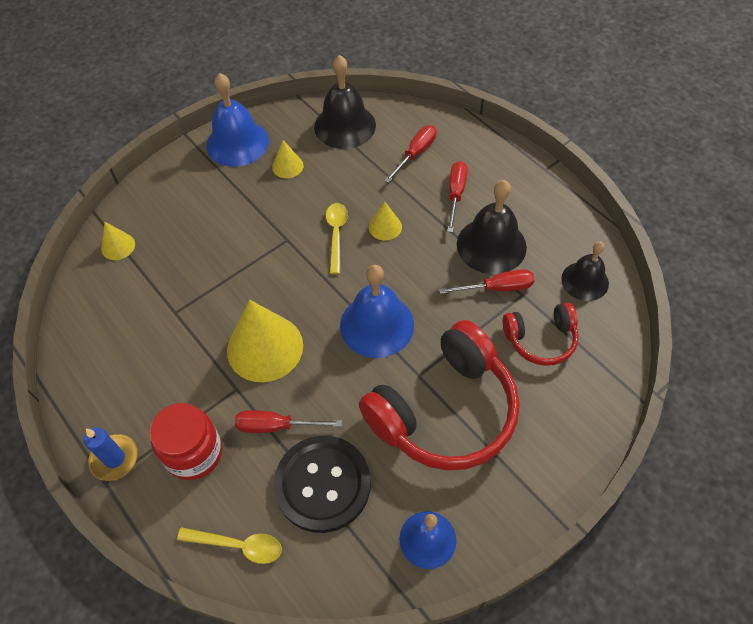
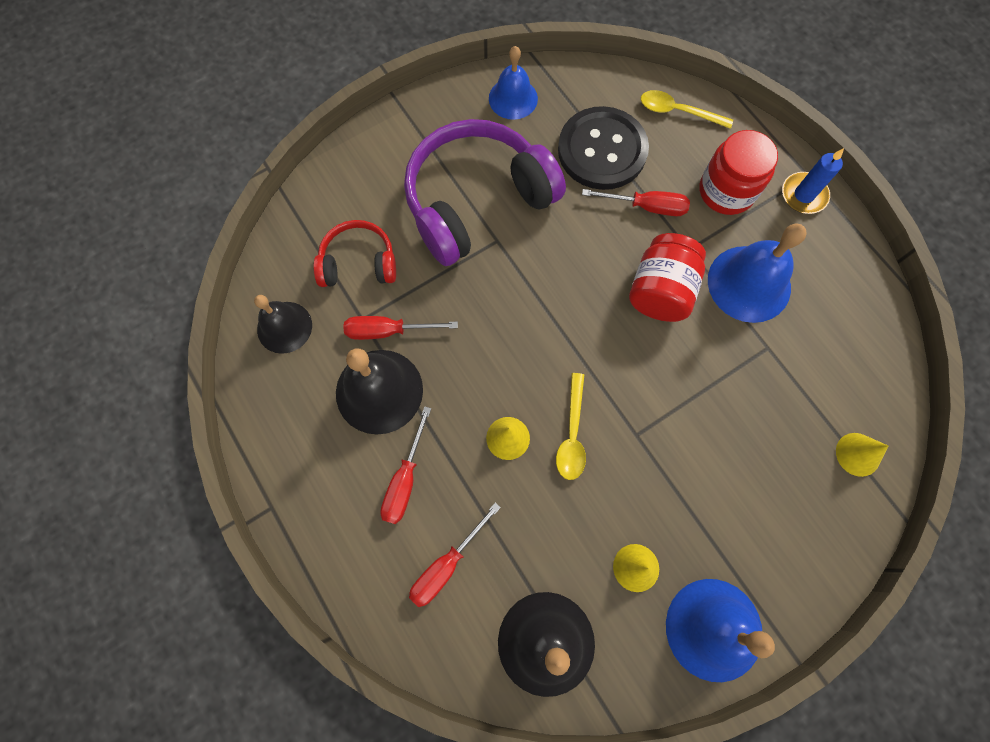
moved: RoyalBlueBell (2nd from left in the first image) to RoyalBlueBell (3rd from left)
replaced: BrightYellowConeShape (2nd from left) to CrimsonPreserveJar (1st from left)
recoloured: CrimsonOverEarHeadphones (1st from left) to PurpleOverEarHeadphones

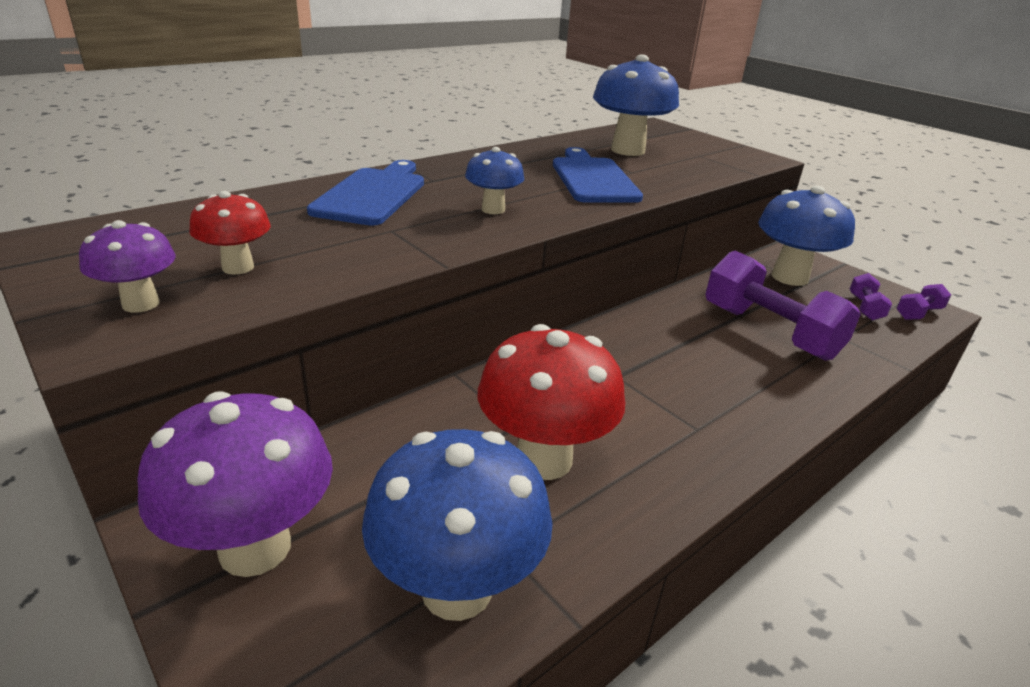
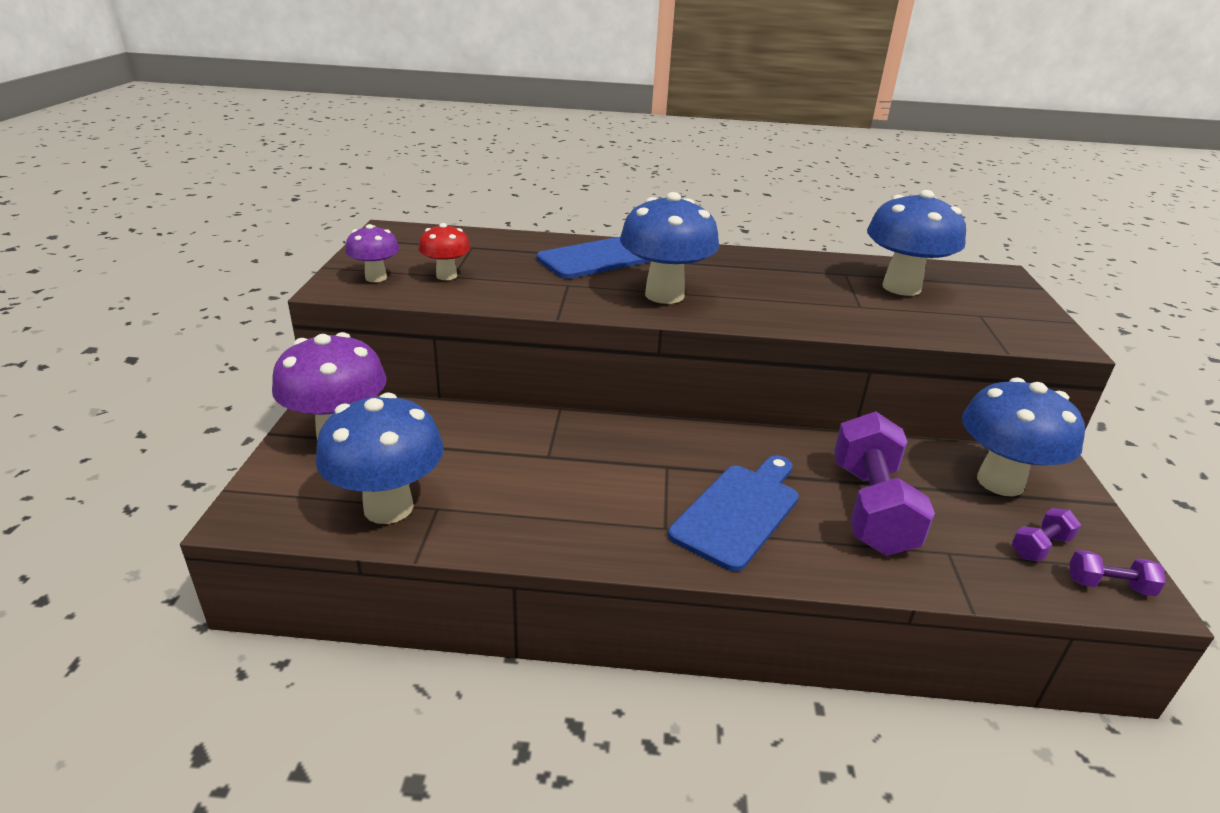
removed: CrimsonToadstool (2nd from left)
moved: RoyalBlueBreadBoard (2nd from left)
resized: RoyalBlueToadstool (2nd from left) x1.87

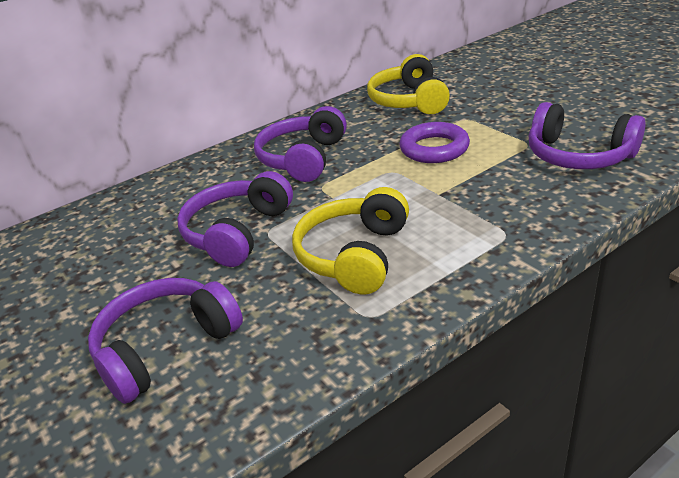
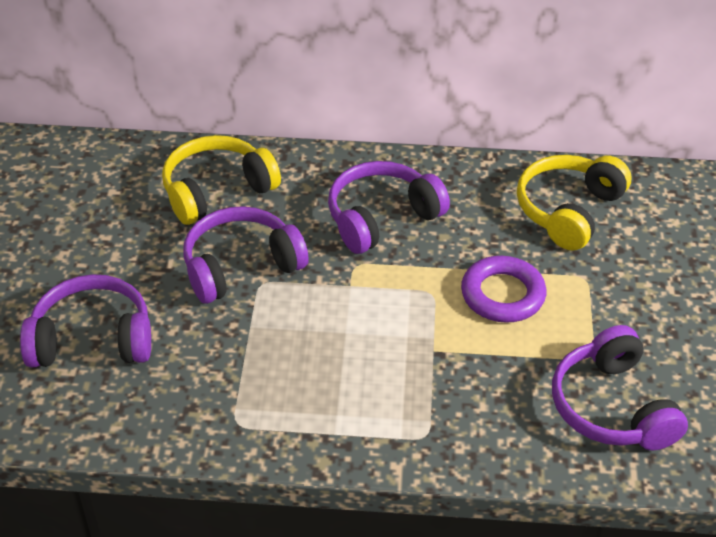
moved: BrightYellowOverEarHeadphones (1st from left)

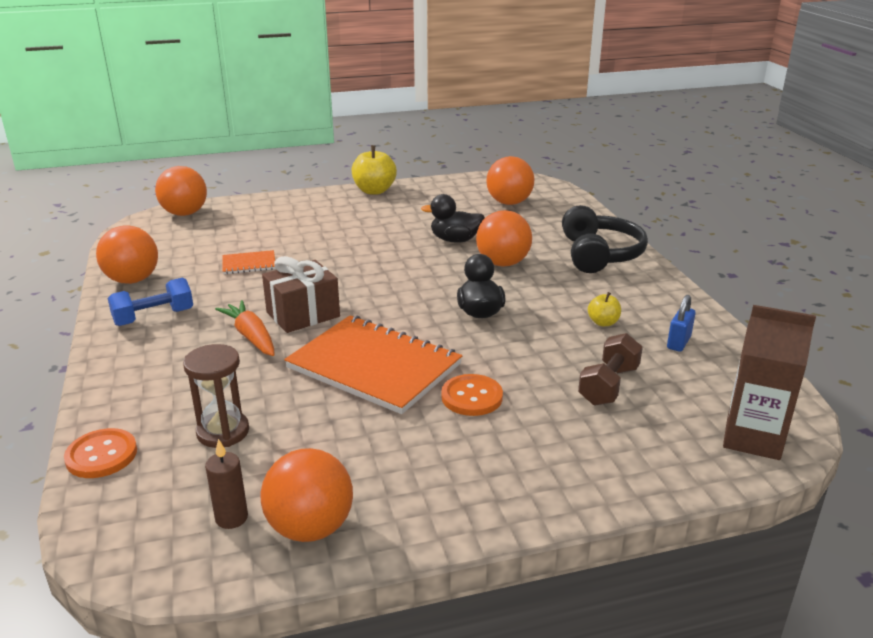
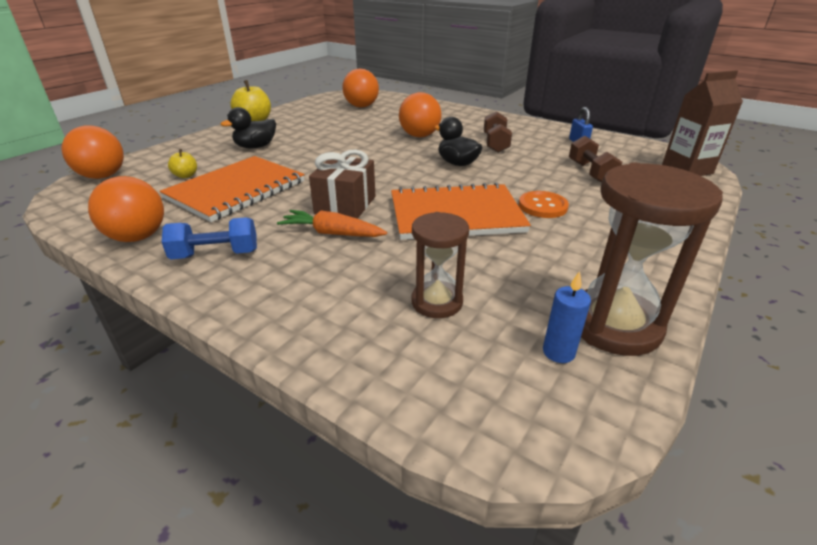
removed: BrightOrangeShirtButton (1st from left); EbonyOverEarHeadphones
added: RussetDumbbell (1st from left)
moved: BrightYellowToyApple (2nd from left in the first image) to BrightYellowToyApple (1st from left); EbonyToyDuck (1st from left)
replaced: BrightOrangePlayBall (3rd from left) to RussetSandglass (2nd from left)
recoloured: RussetPillarCandle to RoyalBluePillarCandle
turned: RoyalBlueDumbbell 60 degrees clockwise
resized: BrightOrangeNotepad (1st from left) x2.26

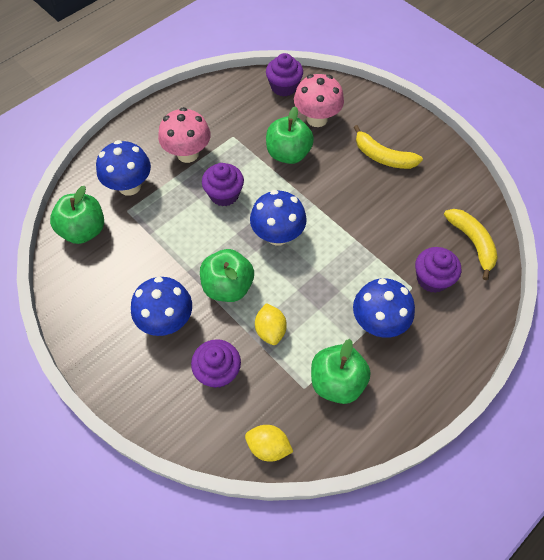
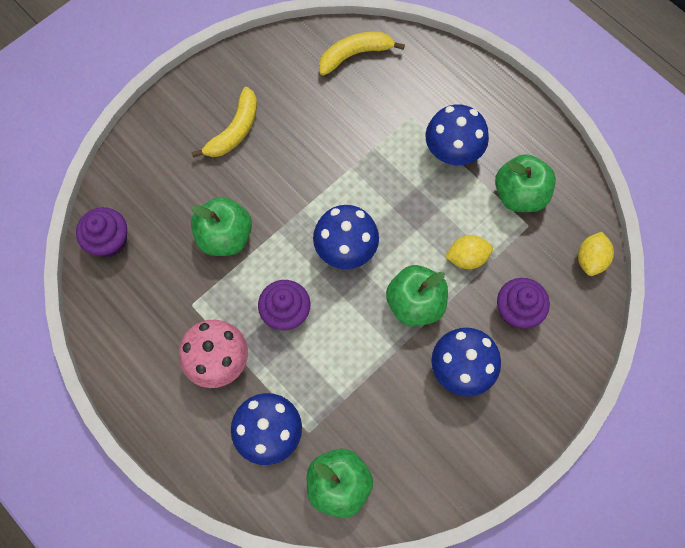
removed: RosePinkToadstool (2nd from left); PurpleFairyCake (4th from left)

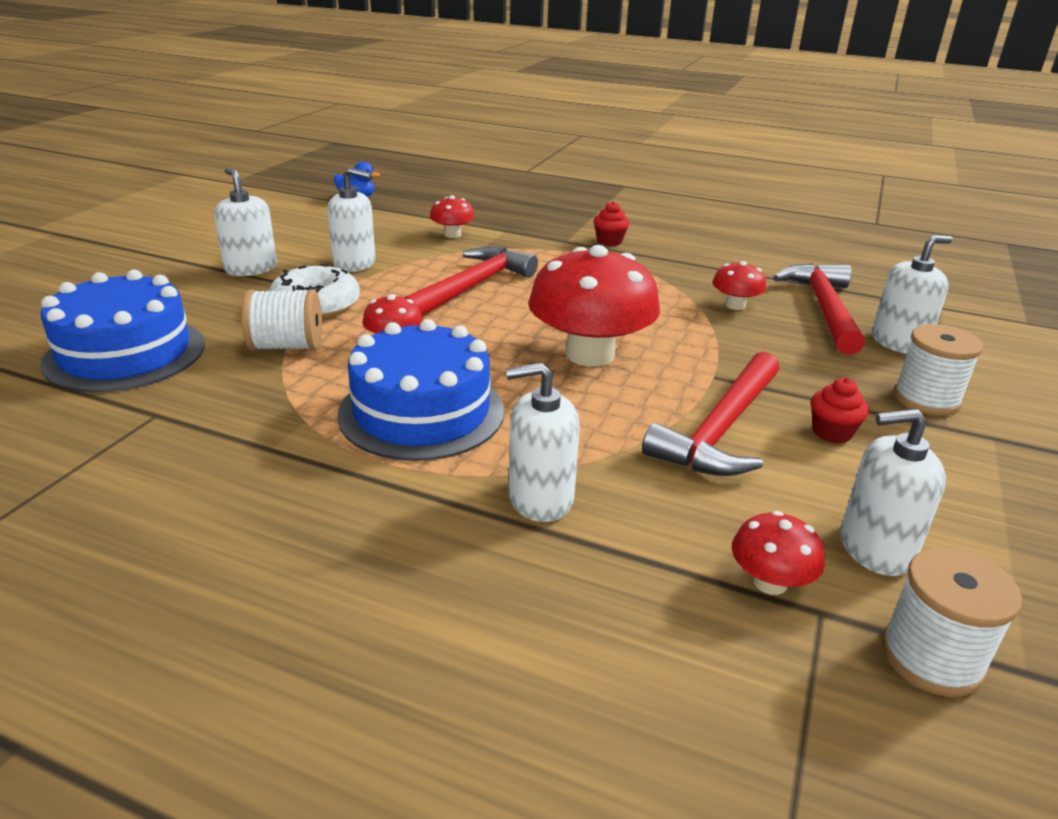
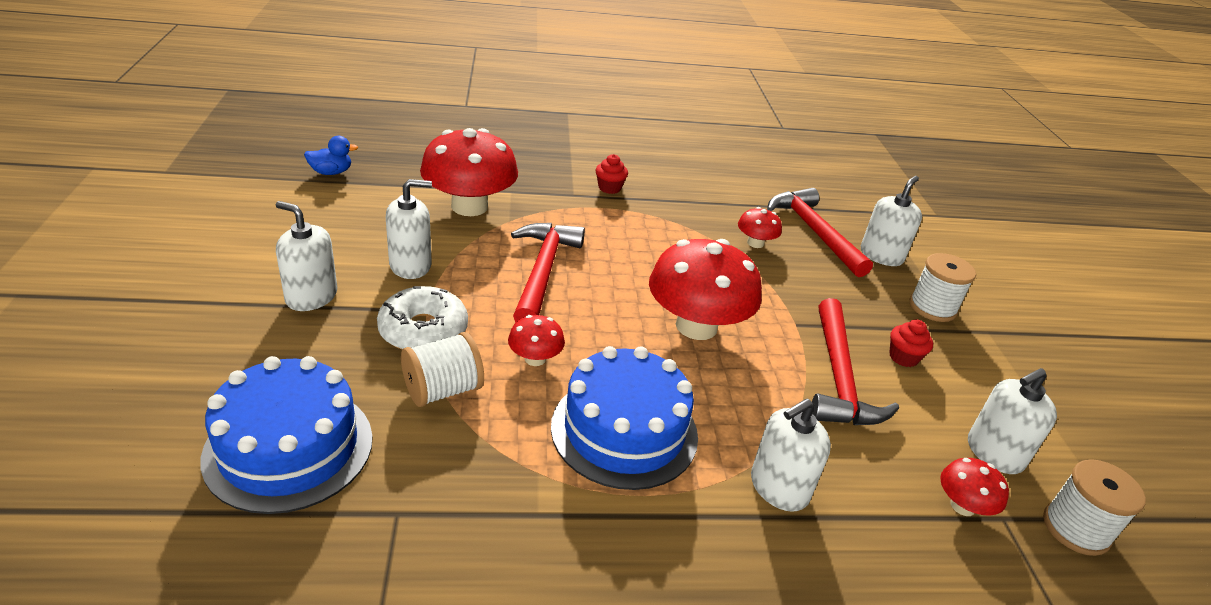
resized: CrimsonToadstool (2nd from left in the first image) x2.14

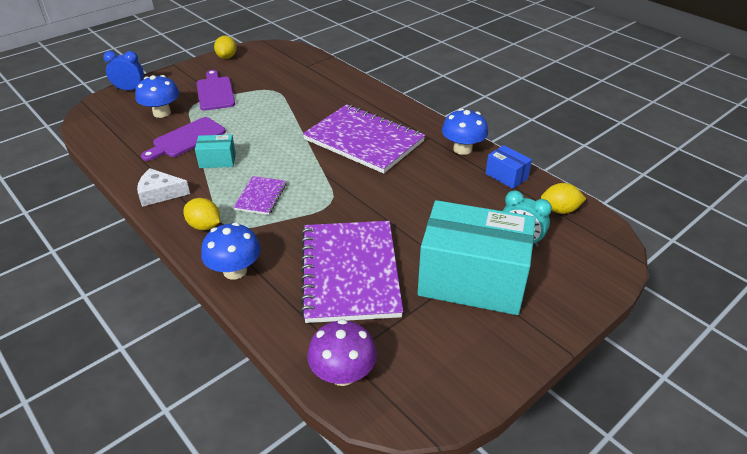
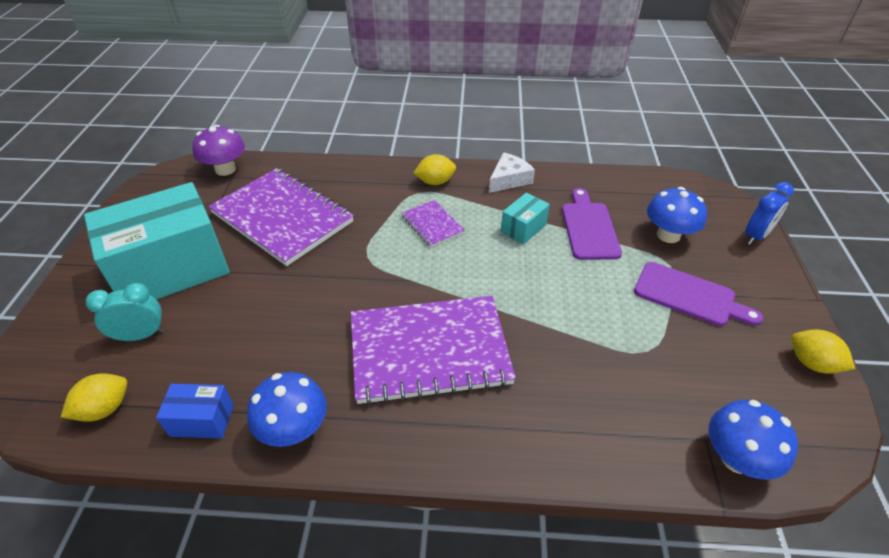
moved: RoyalBlueToadstool (2nd from left in the first image) to RoyalBlueToadstool (3rd from left)

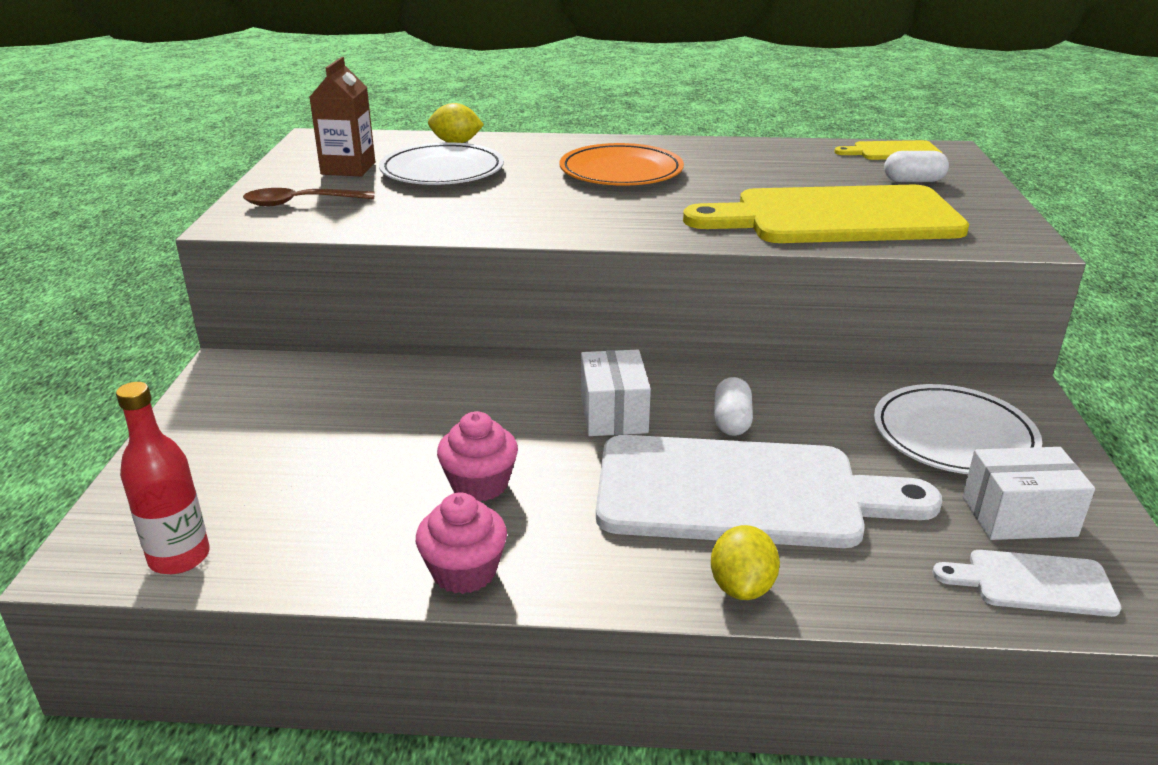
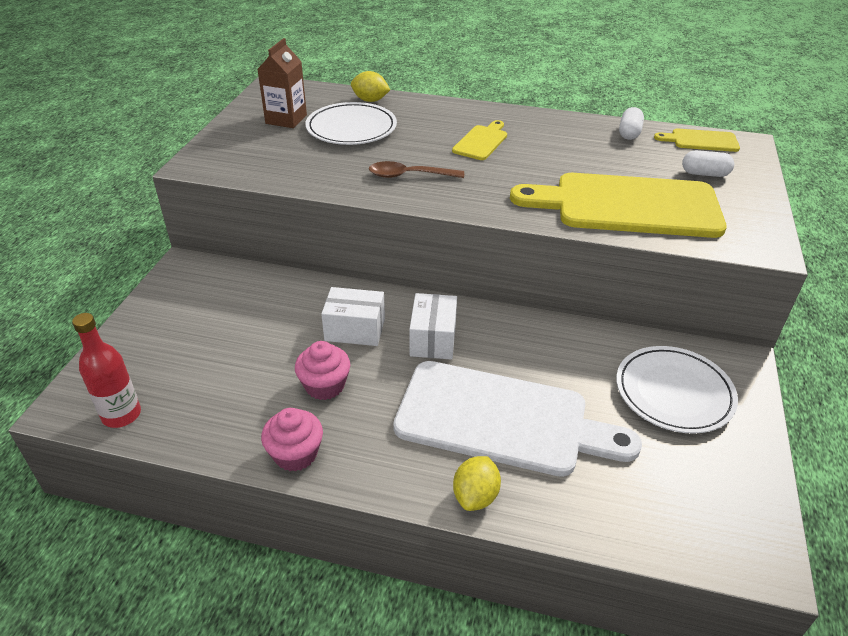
removed: PureWhiteBreadBoard (2nd from left)
moved: PureWhiteBox (2nd from left in the first image) to PureWhiteBox (1st from left); RussetTeaspoon; PureWhitePill (1st from left)
replaced: BrightOrangeFlatDish to BrightYellowBreadBoard (1st from left)

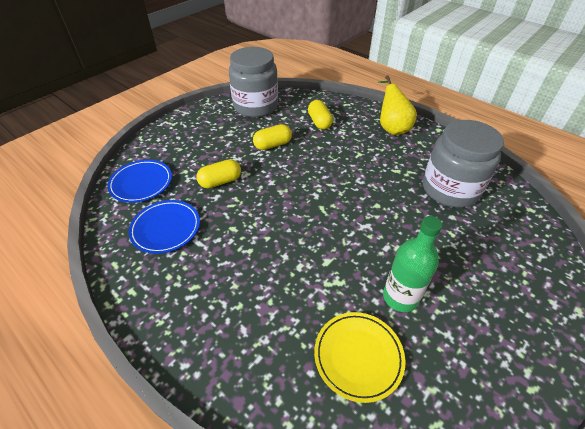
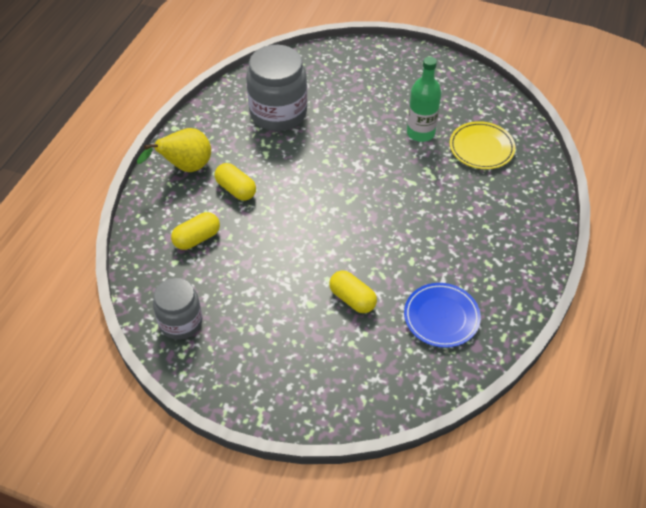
removed: RoyalBlueFlatDish (1st from left)
moved: BrightYellowPill (2nd from left)
resized: GreyPreserveJar (1st from left) x0.63

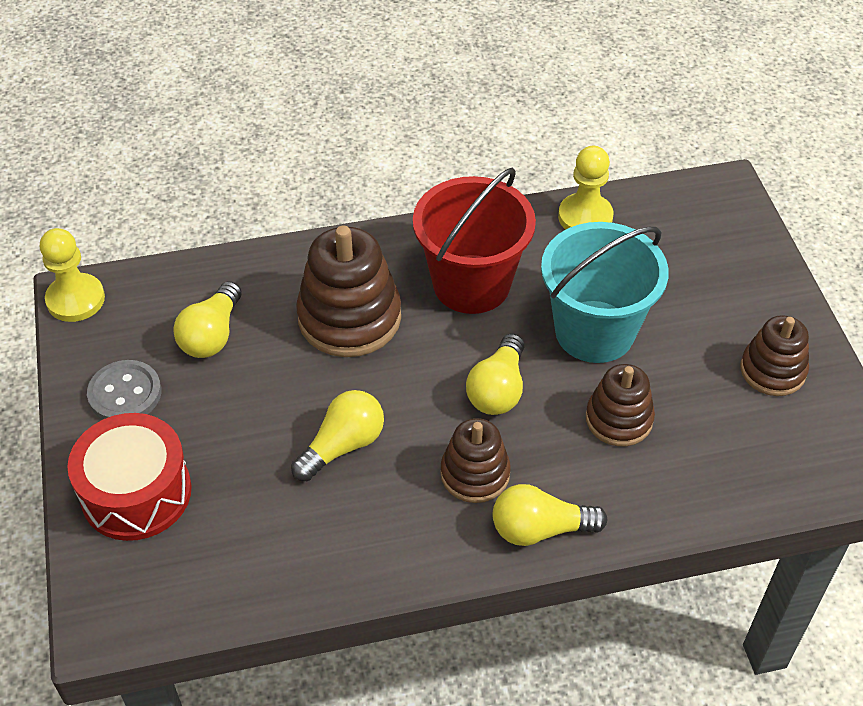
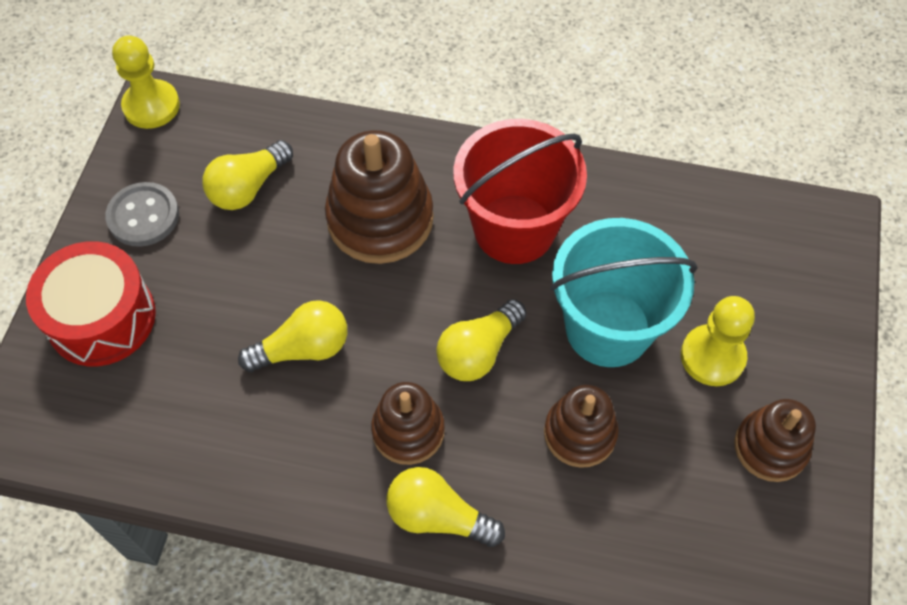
moved: BrightYellowChessPawn (2nd from left)

